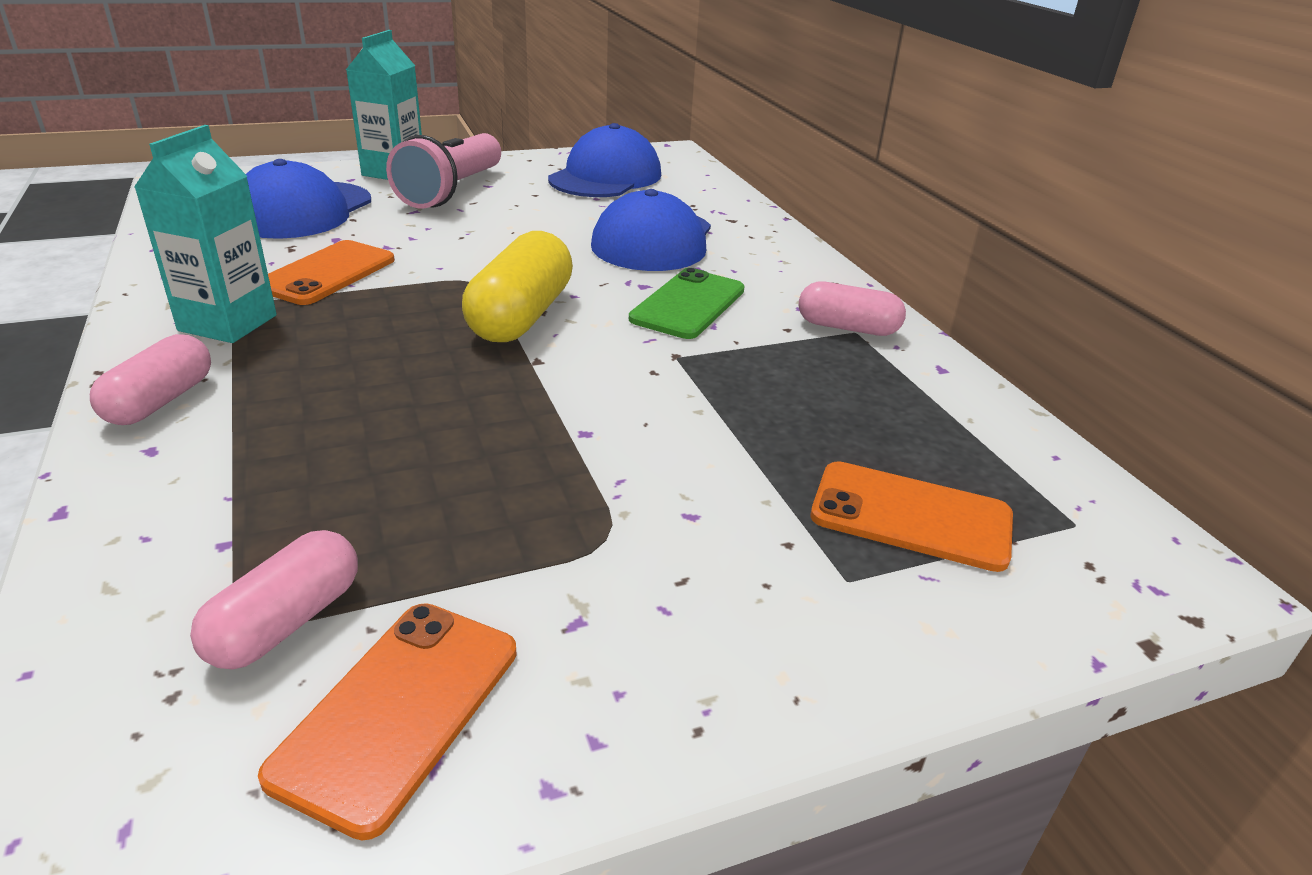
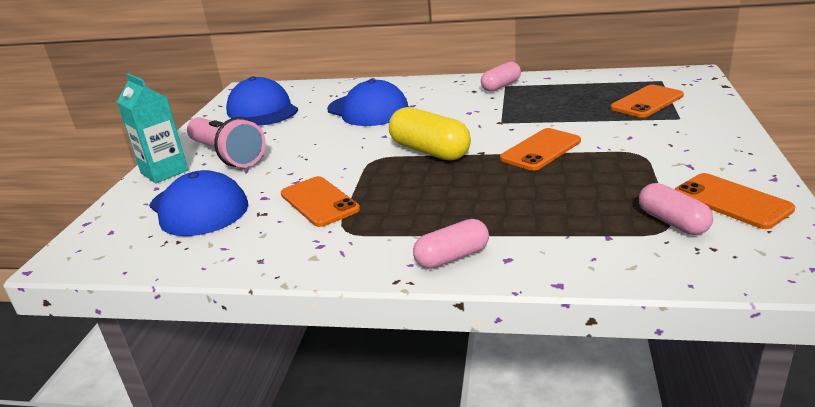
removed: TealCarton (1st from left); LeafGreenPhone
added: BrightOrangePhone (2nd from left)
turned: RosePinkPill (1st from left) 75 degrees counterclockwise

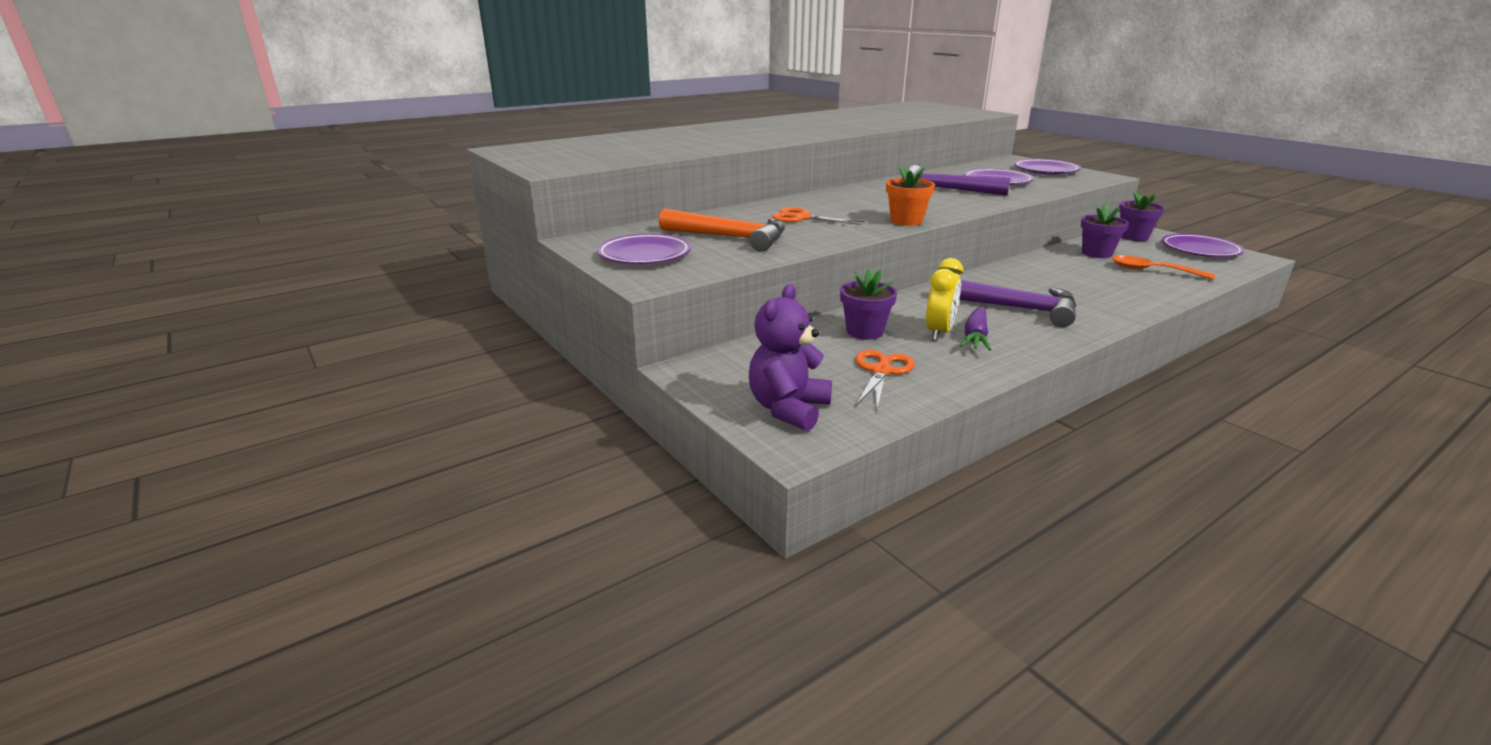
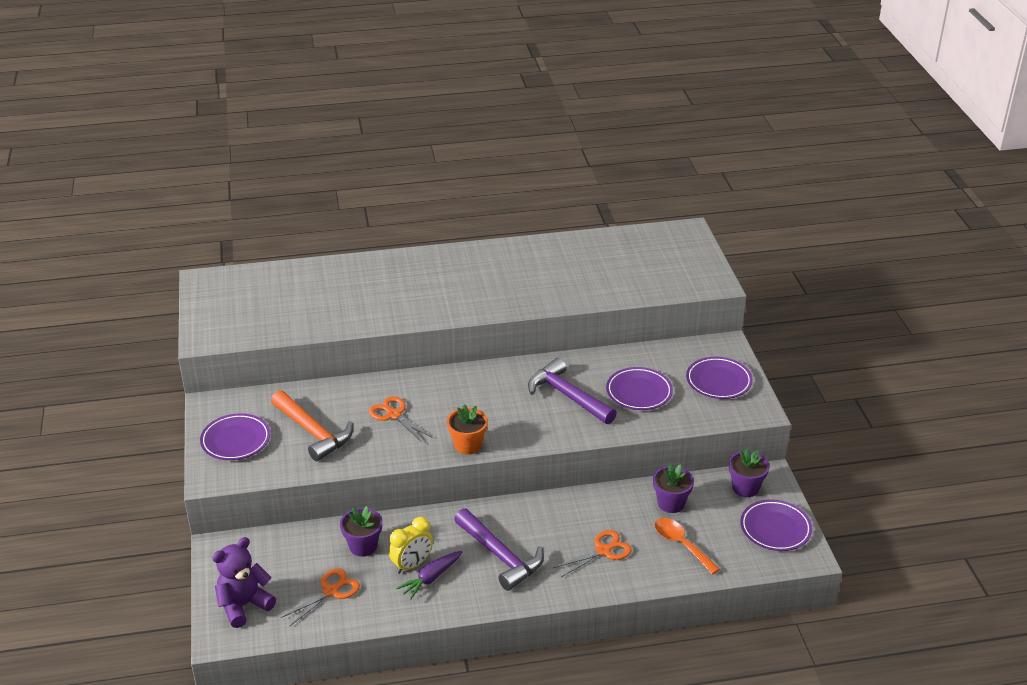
added: BrightOrangeScissors (3rd from left)

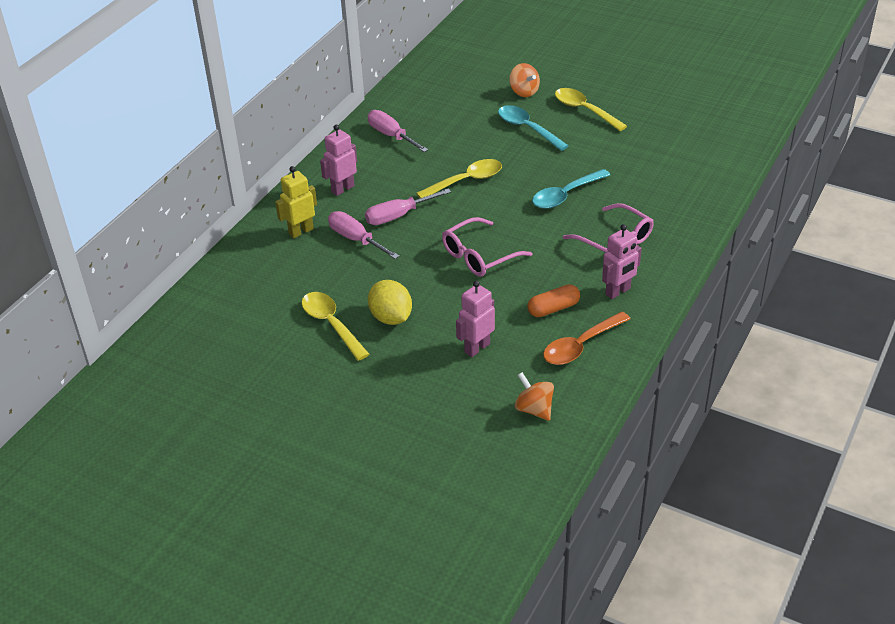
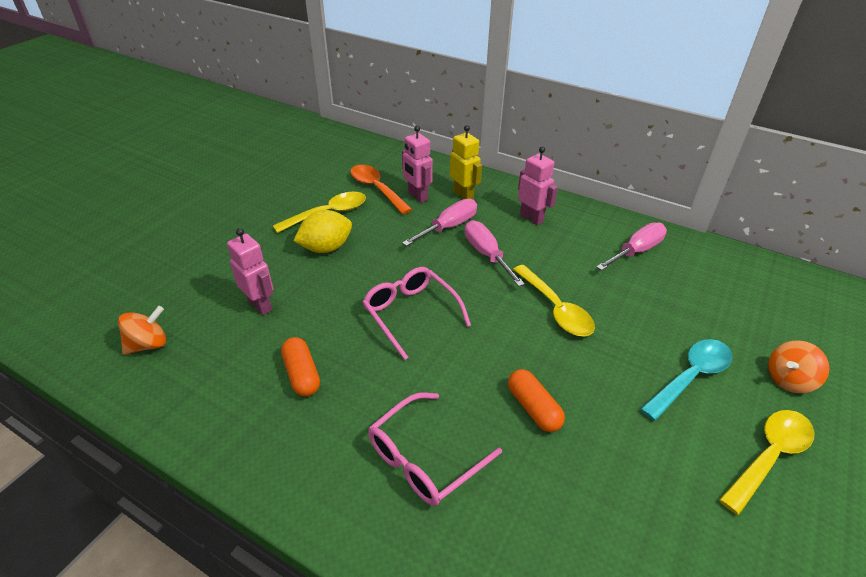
moved: BrightOrangeTeaspoon; RosePinkToyRobot (3rd from left in the first image) to RosePinkToyRobot (2nd from left)
replaced: TealTeaspoon (2nd from left) to BrightOrangePill (2nd from left)

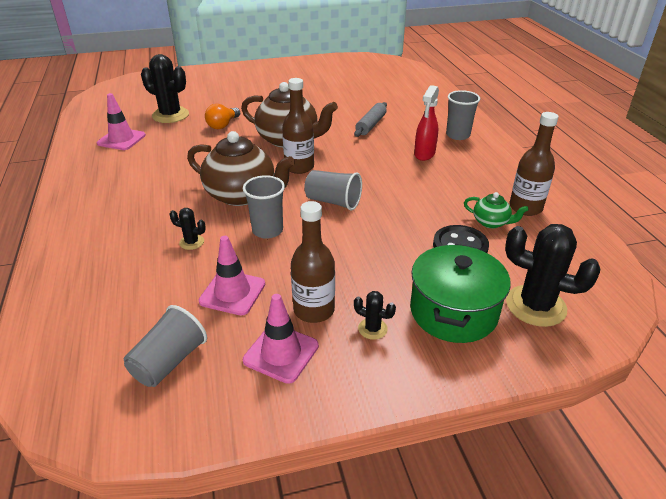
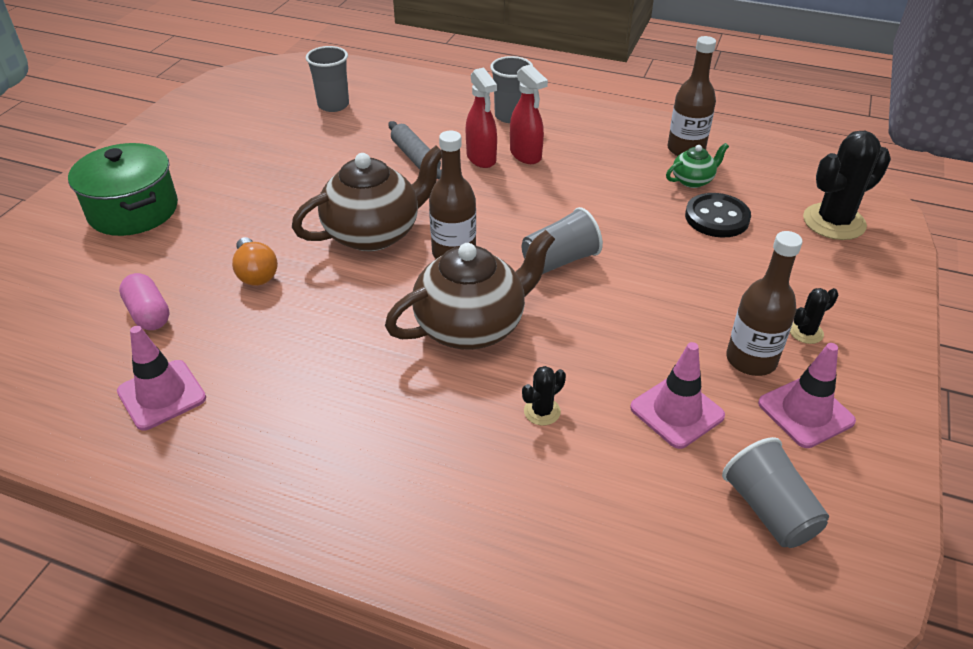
added: CrimsonSprayCleaner (1st from left)
moved: LeafGreenStockpot; GreyBeaker (2nd from left in the first image) to GreyBeaker (1st from left)
replaced: EbonySaguaroCactus (1st from left) to RosePinkPill

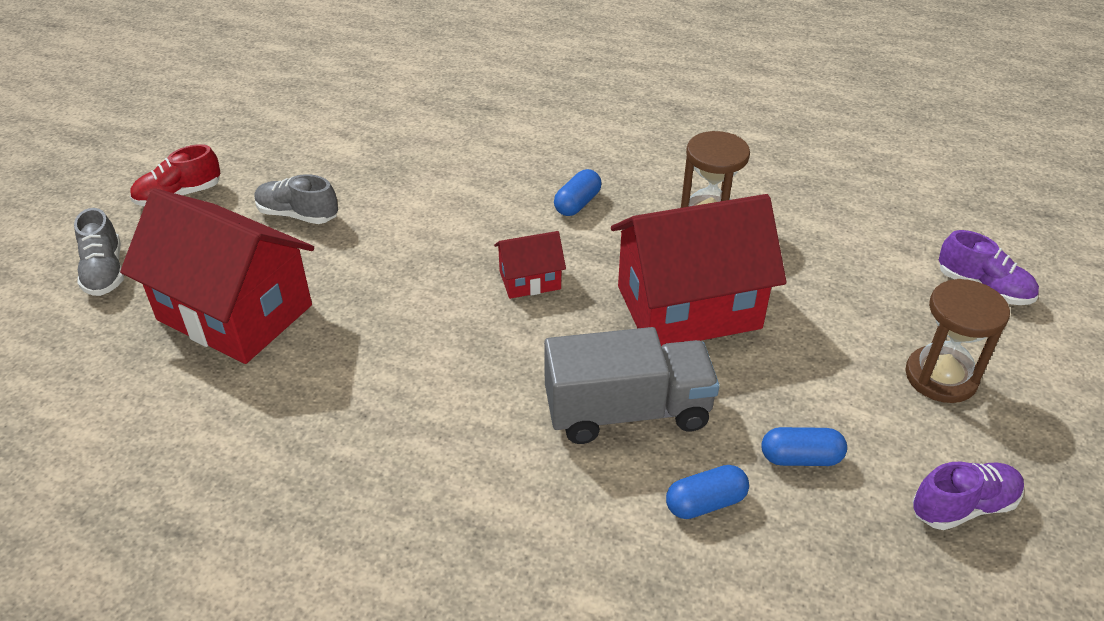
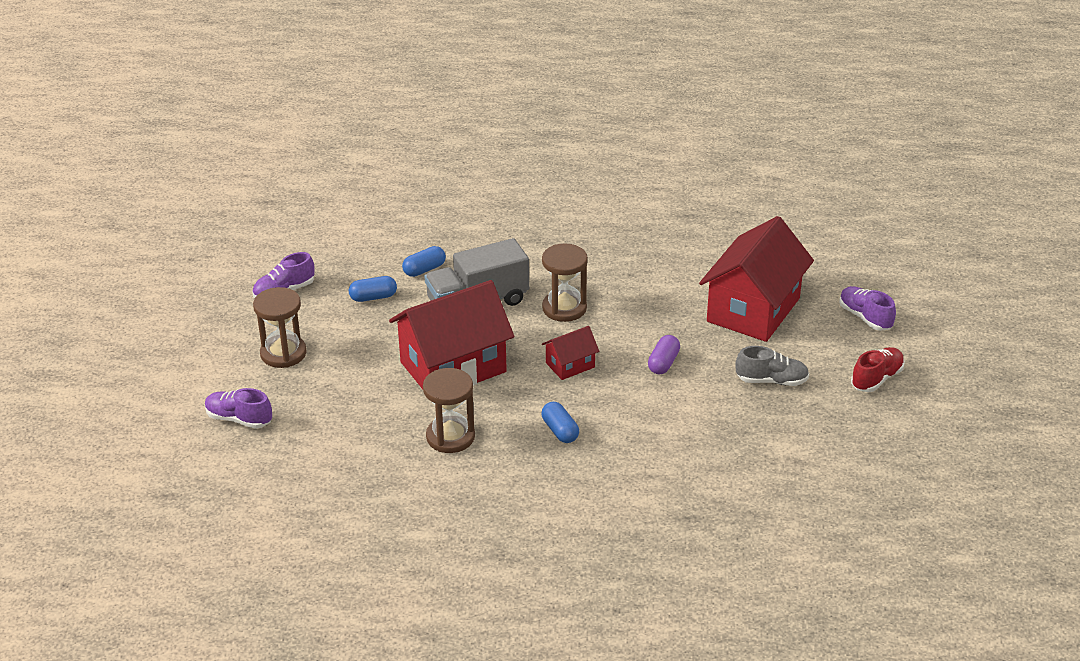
added: RussetSandglass (3rd from left); PurplePill
recoloured: GreyLaceUpShoe (1st from left) to PurpleLaceUpShoe (3rd from left)
turned: RoyalBluePill (1st from left in the first image) 45 degrees counterclockwise; CrimsonToyHouse (1st from left in the first image) 75 degrees counterclockwise

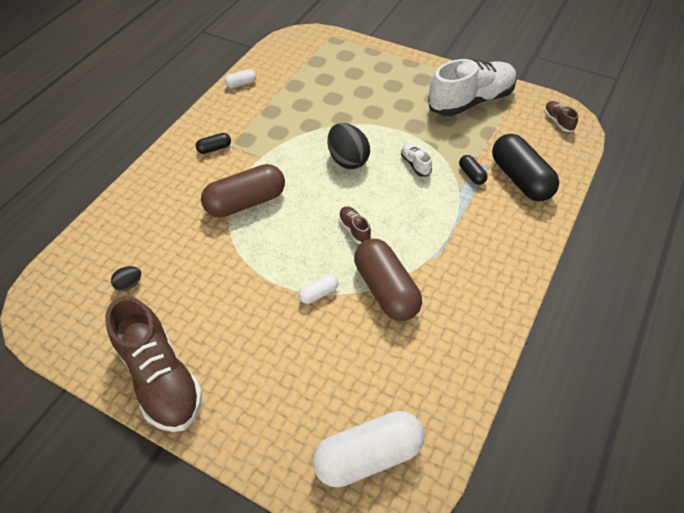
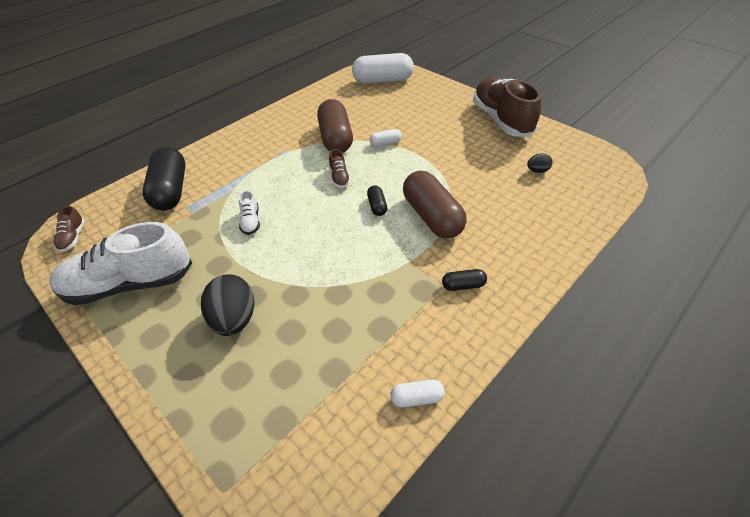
moved: EbonyToyEgg (2nd from left in the first image) to EbonyToyEgg (1st from left); EbonyPill (2nd from left)
turned: RussetPill (1st from left in the first image) 75 degrees clockwise

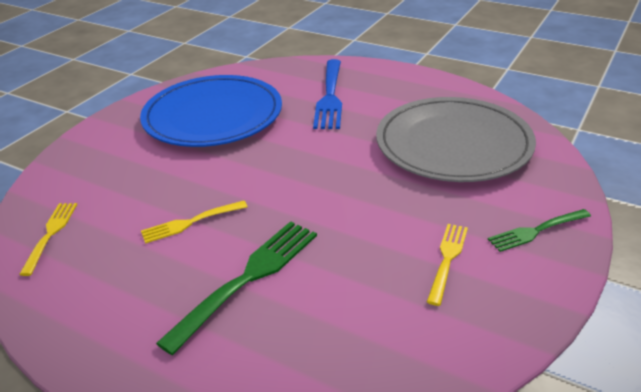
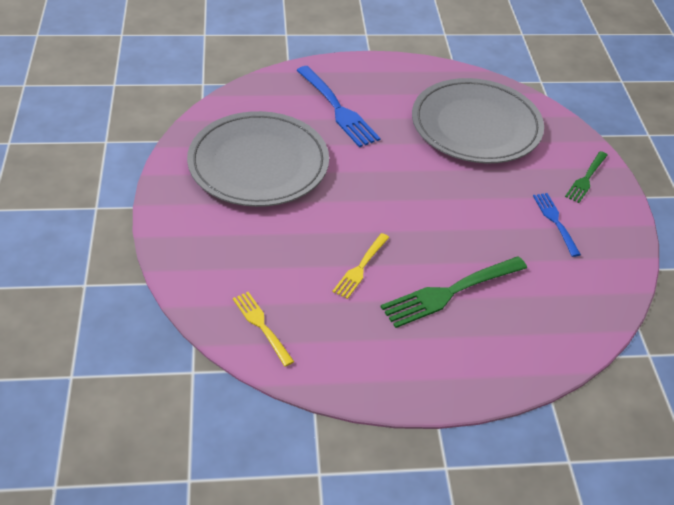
recoloured: RoyalBlueFlatDish to GreyFlatDish (1st from left); BrightYellowDinnerFork (3rd from left) to RoyalBlueDinnerFork (2nd from left)
turned: LeafGreenDinnerFork (1st from left) 120 degrees counterclockwise

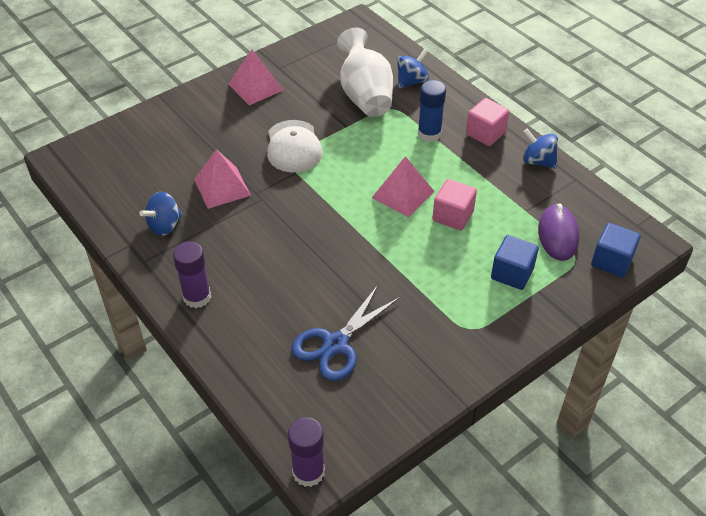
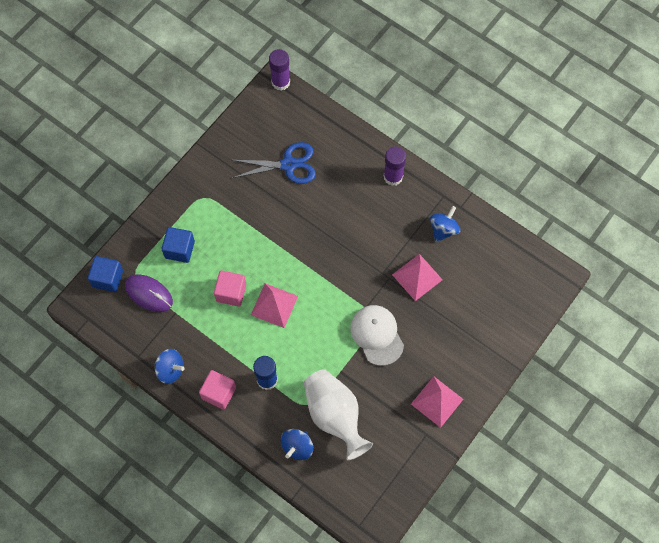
turned: PurplePcMouse 45 degrees counterclockwise; RoyalBlueScissors 60 degrees clockwise

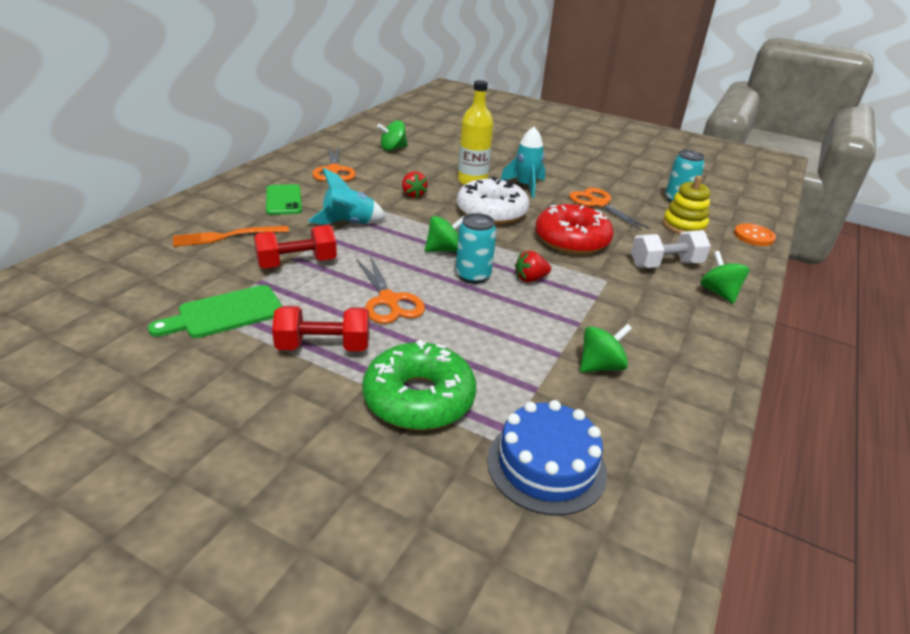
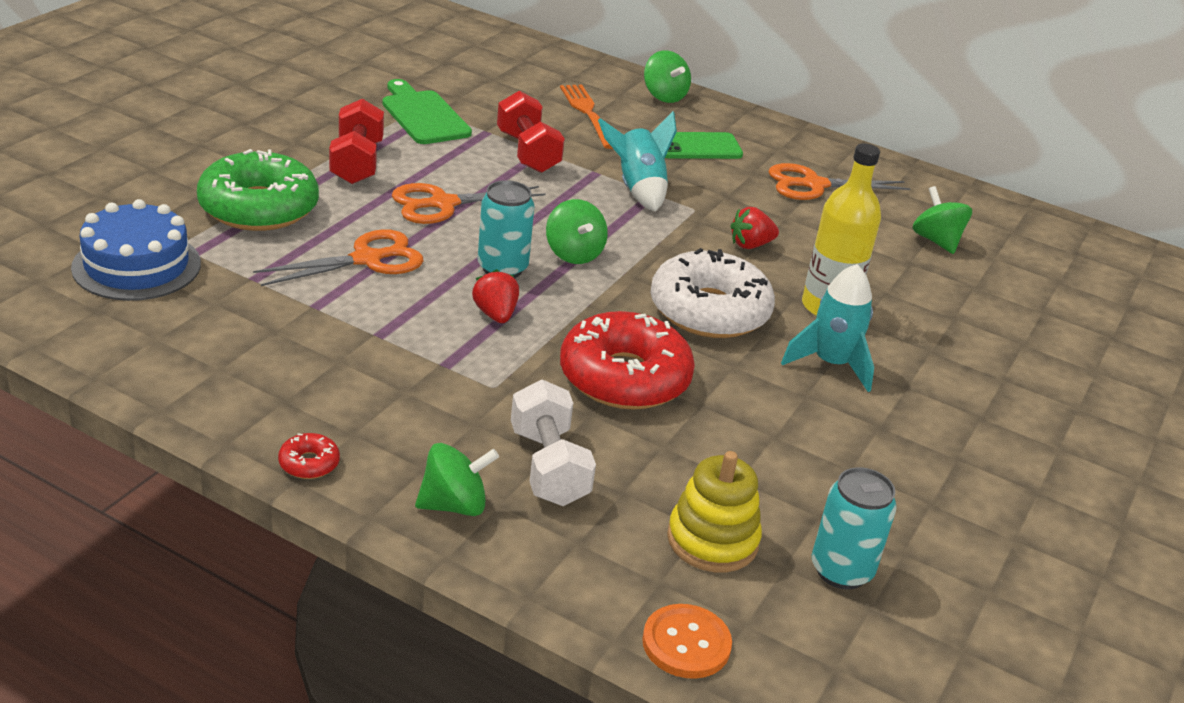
added: CrimsonDoughnut (1st from left)
moved: BrightOrangeScissors (3rd from left in the first image) to BrightOrangeScissors (1st from left); LeafGreenWhirligig (3rd from left)

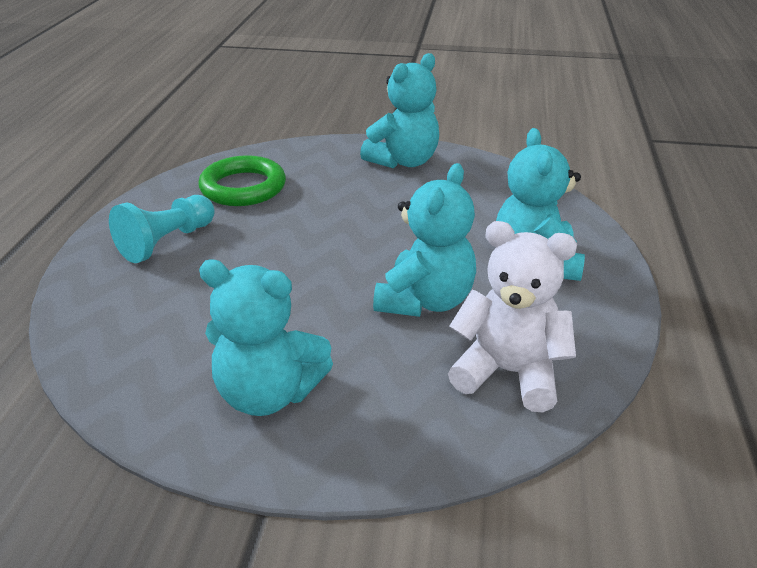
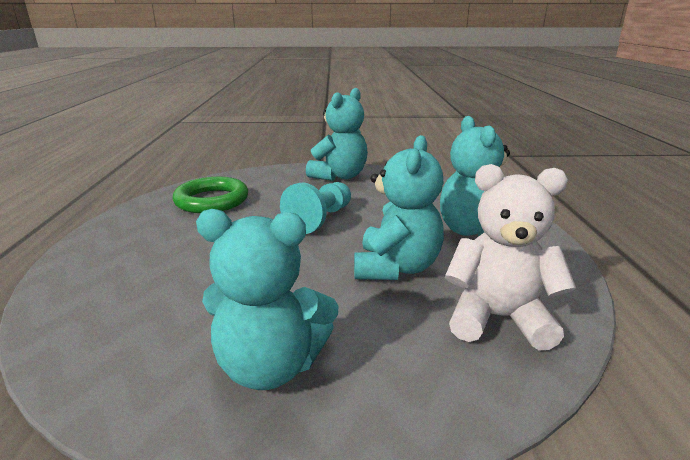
moved: TealChessPawn

